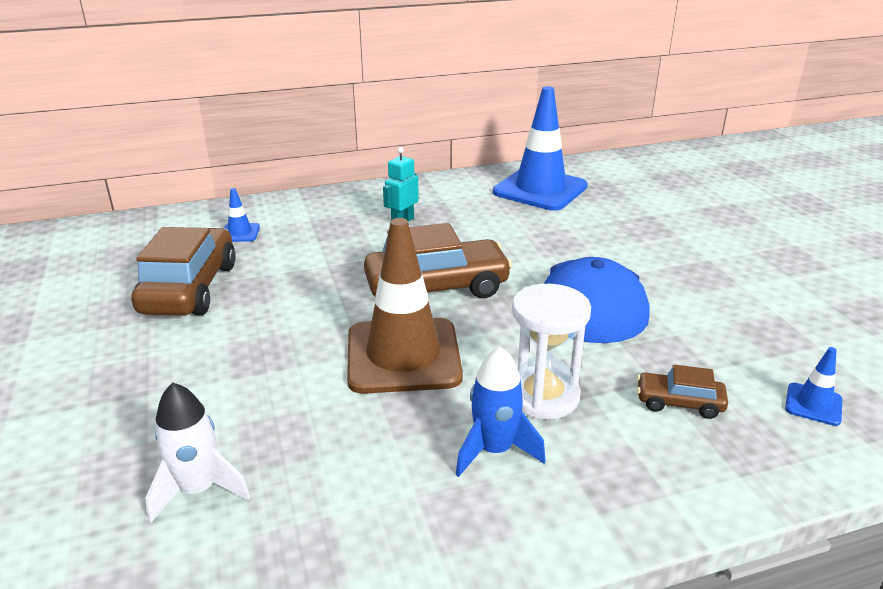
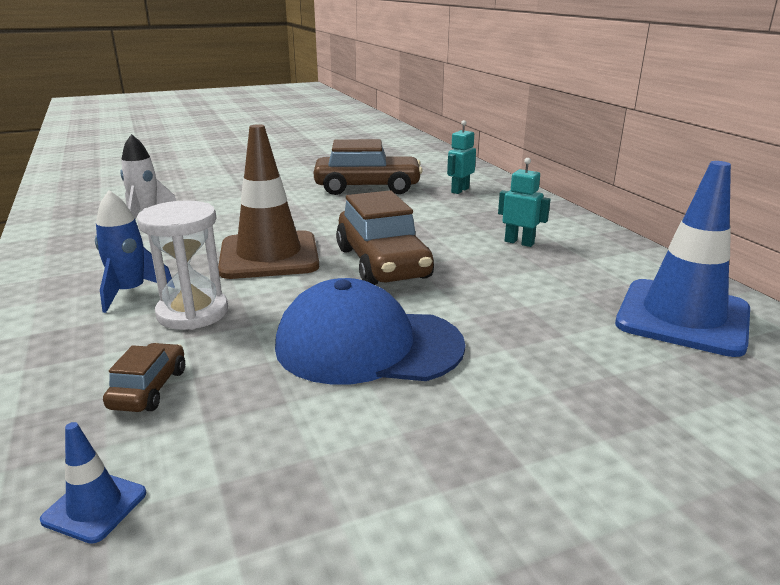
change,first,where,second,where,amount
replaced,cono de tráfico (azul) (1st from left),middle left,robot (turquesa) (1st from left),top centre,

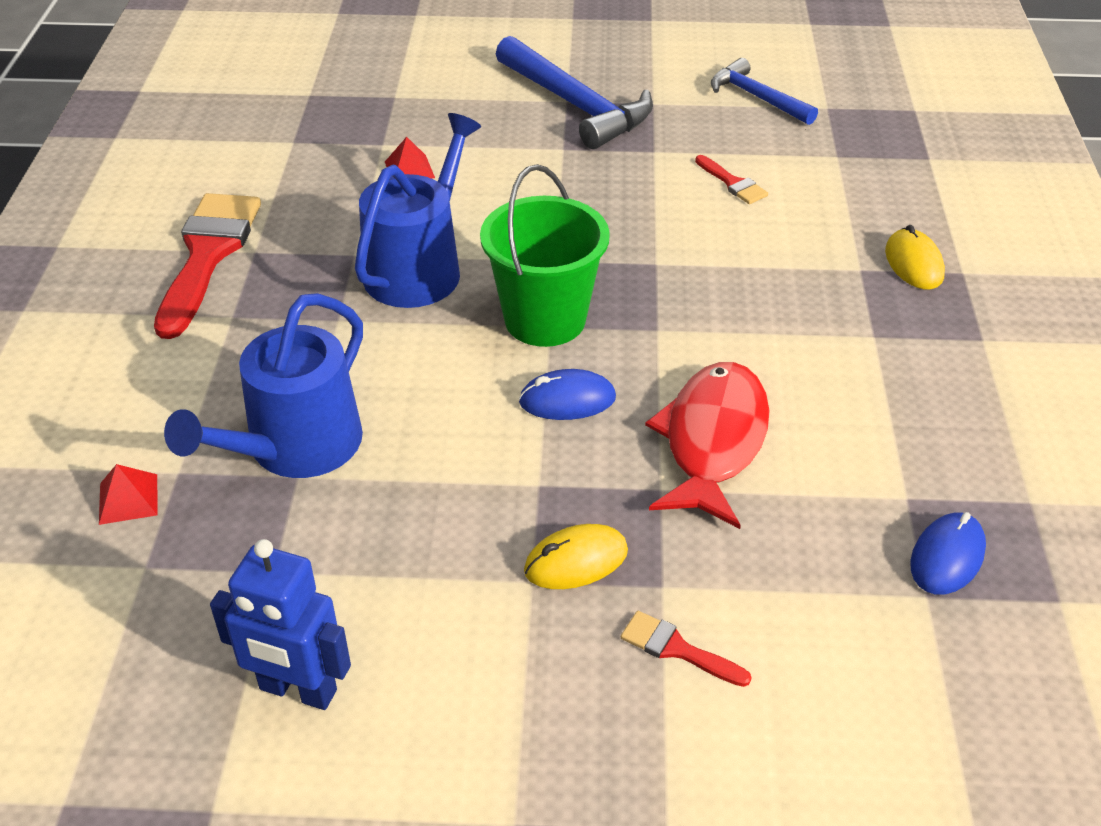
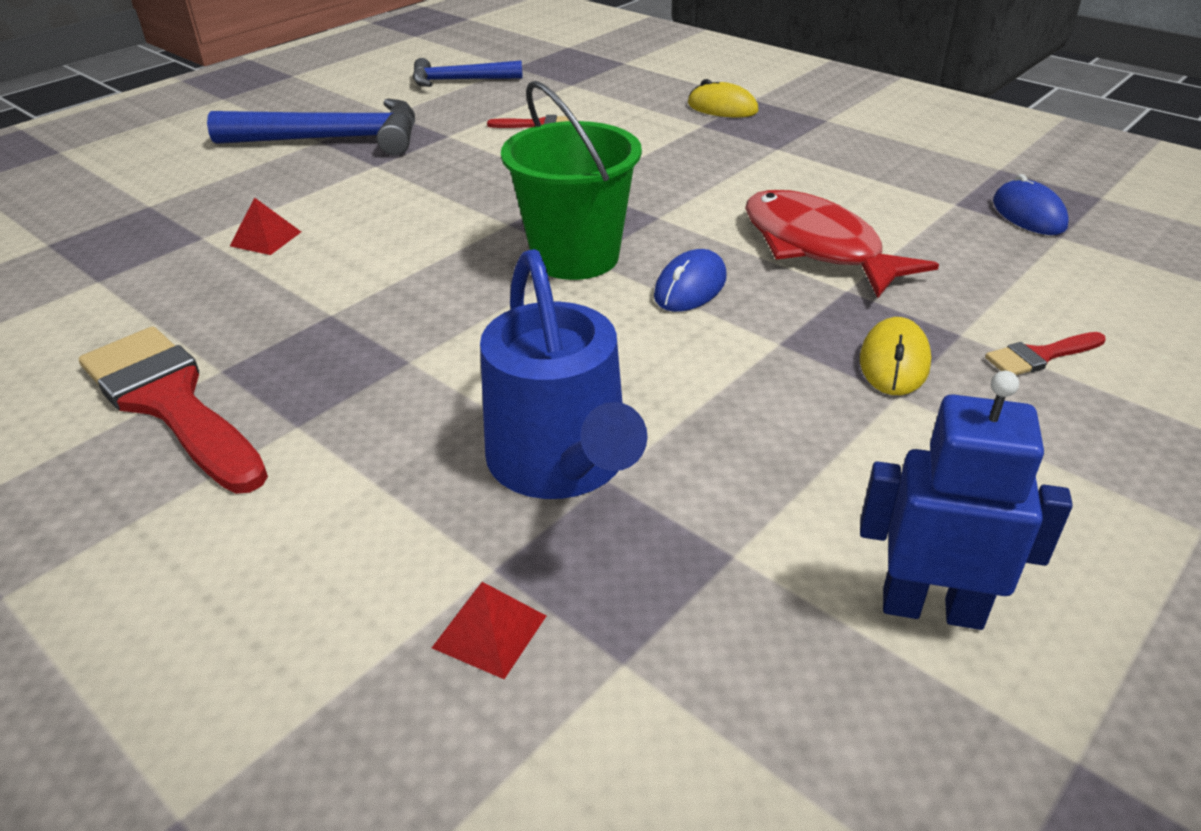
change,first,where,second,where,amount
turned,robot (azul),bottom left,,middle right,135 degrees counterclockwise
removed,regadera (azul) (2nd from left),top centre,,,

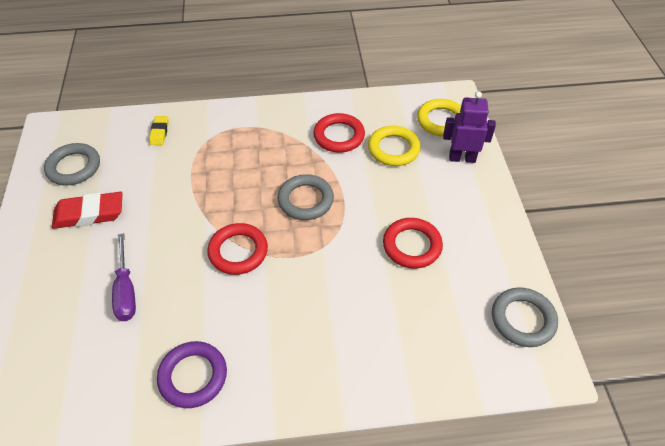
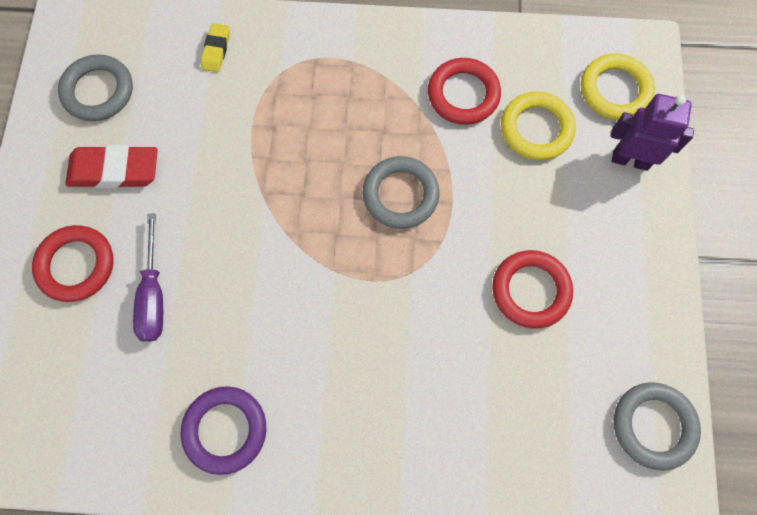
change,first,where,second,where,amount
moved,anillo (rojo) (1st from left),centre,,middle left,

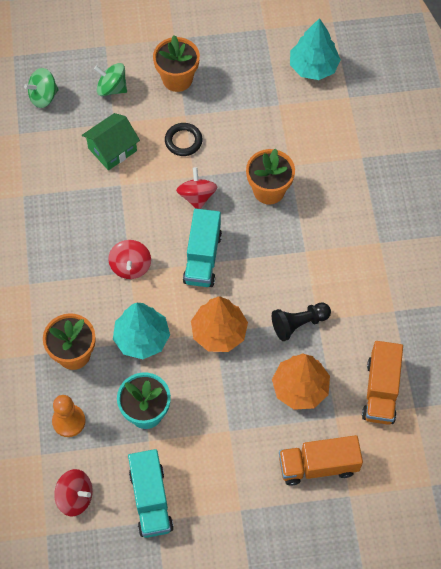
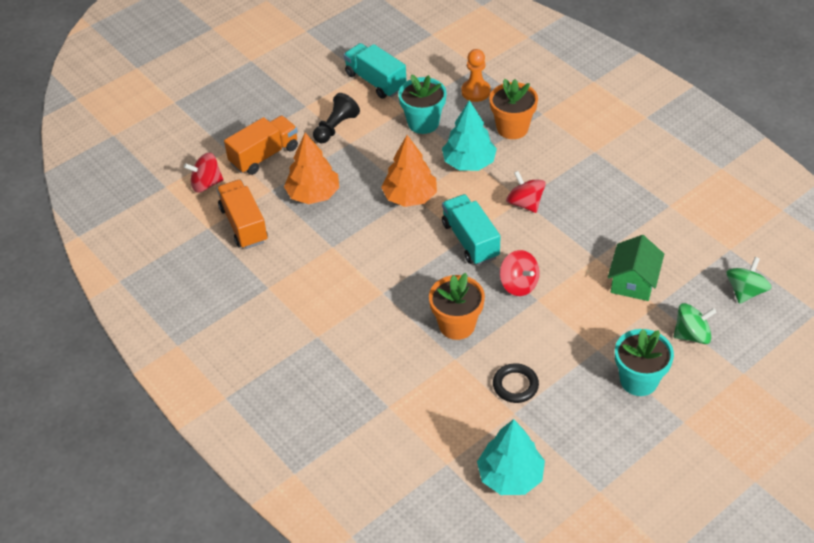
change,first,where,second,where,amount
moved,peonza (rojo) (1st from left),bottom left,,top left,
recoloured,maceta (naranja) (2nd from left),top centre,maceta (turquesa) (2nd from left),bottom right,
moved,anillo (negro),top centre,,bottom centre,
moved,peón (negro),middle right,,top centre,

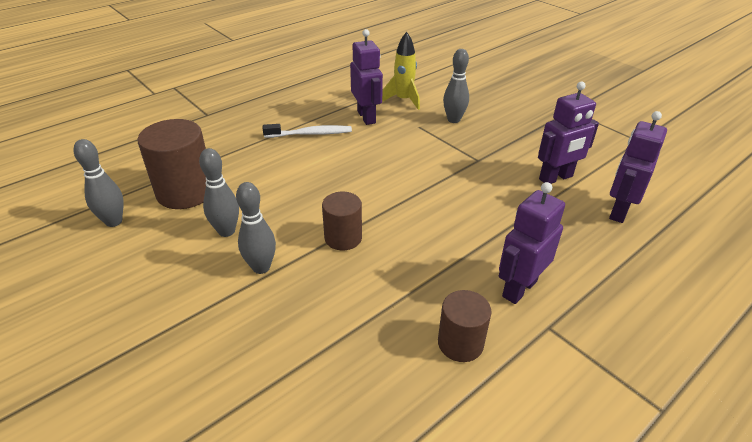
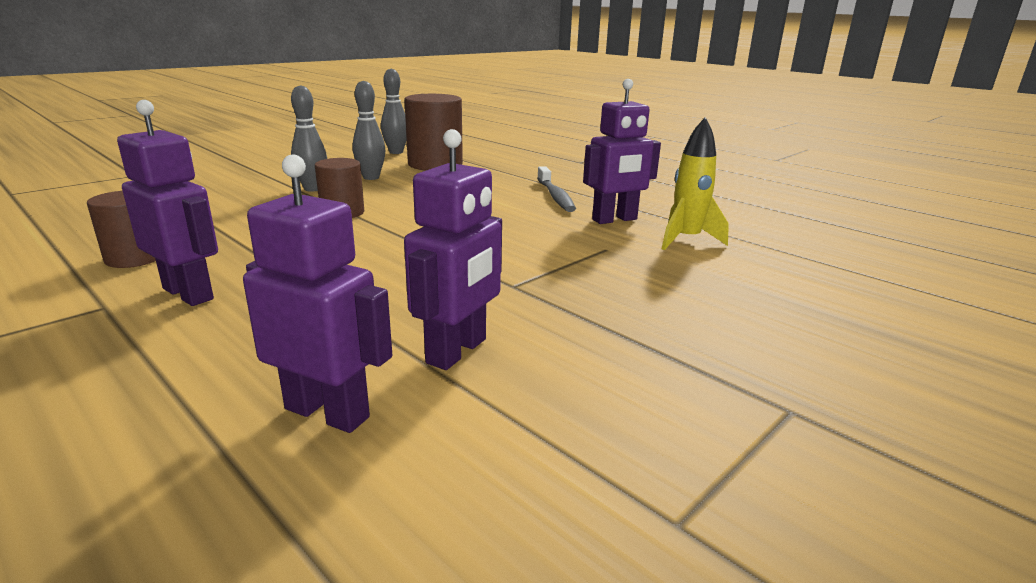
change,first,where,second,where,amount
recoloured,cepillo de dientes (blanco),top centre,cepillo de dientes (gris),top centre,
removed,bolo (gris) (4th from left),top centre,,,
turned,robot (morado) (3rd from left),top right,,centre,120 degrees counterclockwise

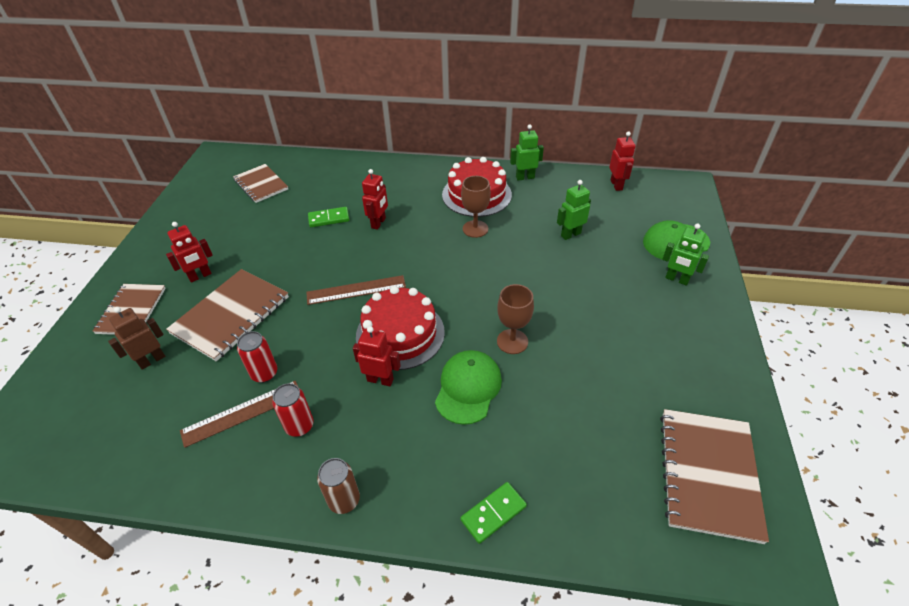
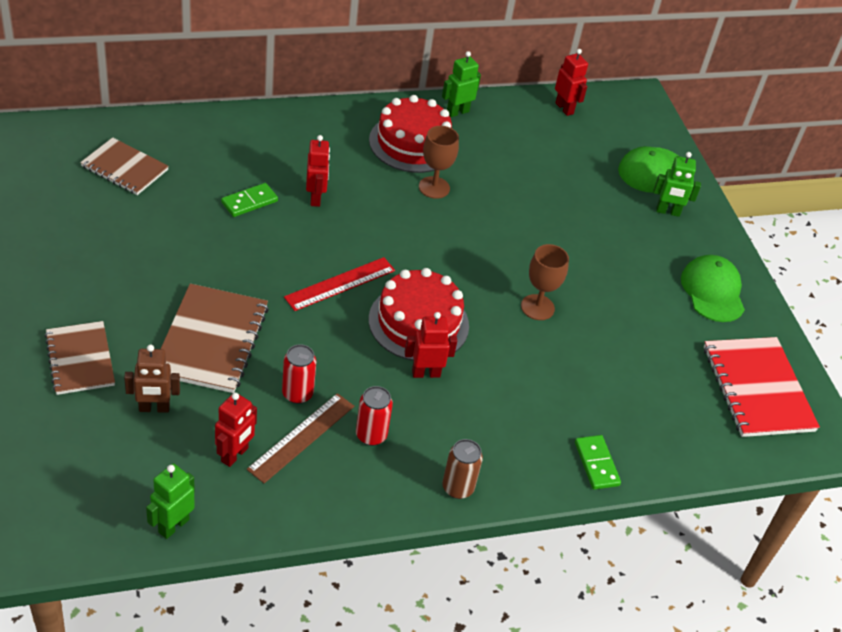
change,first,where,second,where,amount
turned,robot (marrón),middle left,,middle left,120 degrees counterclockwise
moved,robot (rojo) (1st from left),middle left,,bottom left,
recoloured,regla (marrón) (2nd from left),centre,regla (rojo),centre,
moved,gorra (verde) (1st from left in the first image),centre,gorra (verde) (2nd from left),middle right,
turned,ficha de dominó (verde) (2nd from left),bottom centre,,bottom right,45 degrees counterclockwise
moved,robot (verde) (2nd from left in the first image),centre,robot (verde) (1st from left),bottom left,
recoloured,cuaderno (marrón) (4th from left),bottom right,cuaderno (rojo),middle right,

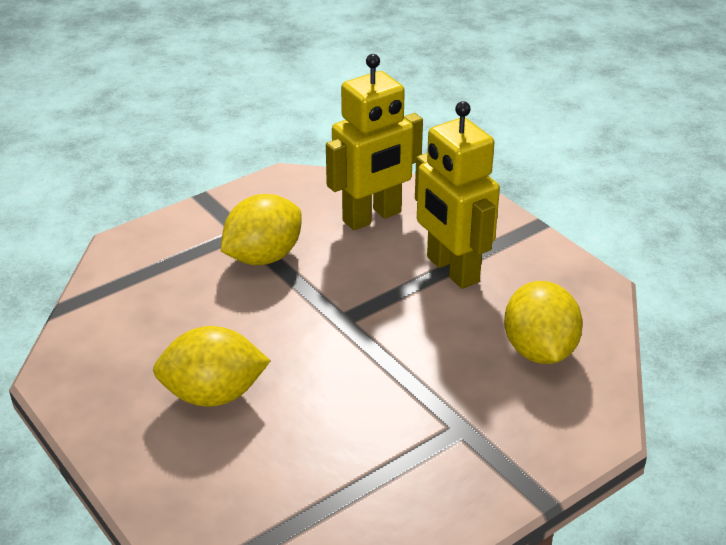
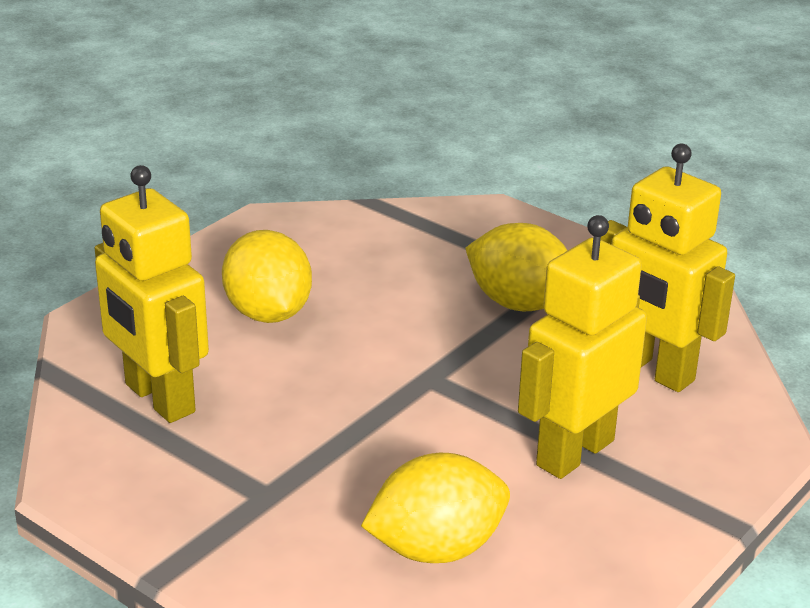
change,first,where,second,where,amount
added,,,robot (amarillo) (1st from left),middle left,

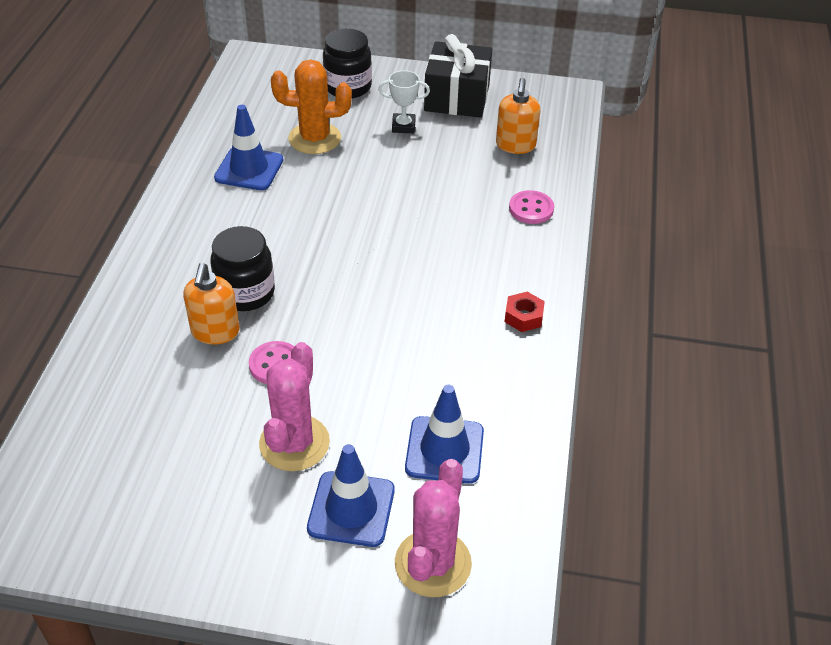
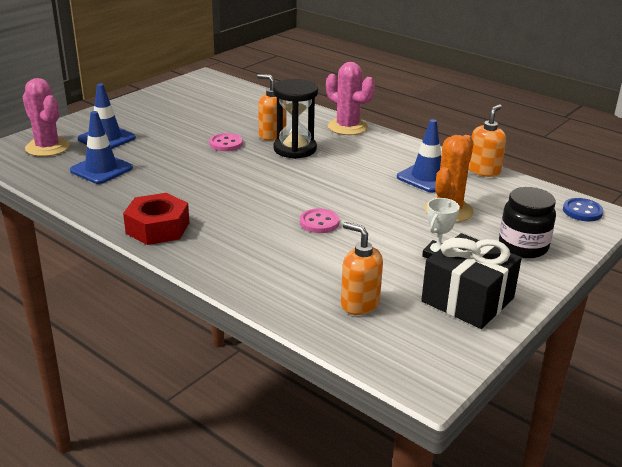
change,first,where,second,where,amount
replaced,tarro (negro) (1st from left),middle left,reloj de arena (negro),top centre,
moved,cactus (rosa) (1st from left in the first image),centre,cactus (rosa) (2nd from left),top centre,
resized,tuerca (rojo),centre,,middle left,x1.86
moved,botón (rosa) (2nd from left),top centre,,centre,
added,,,dispensador de jabón (naranja) (3rd from left),top right,
added,,,botón (azul),middle right,

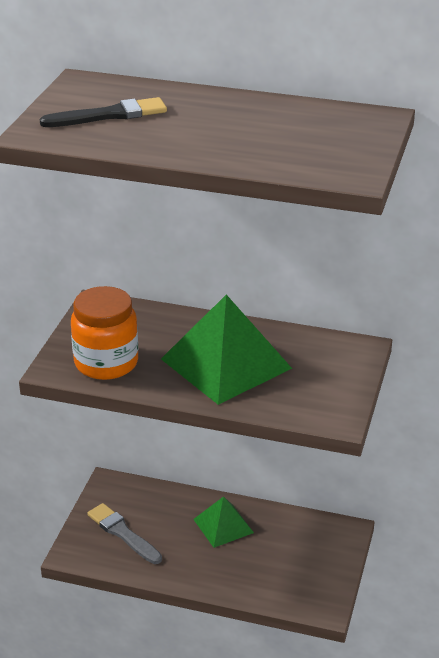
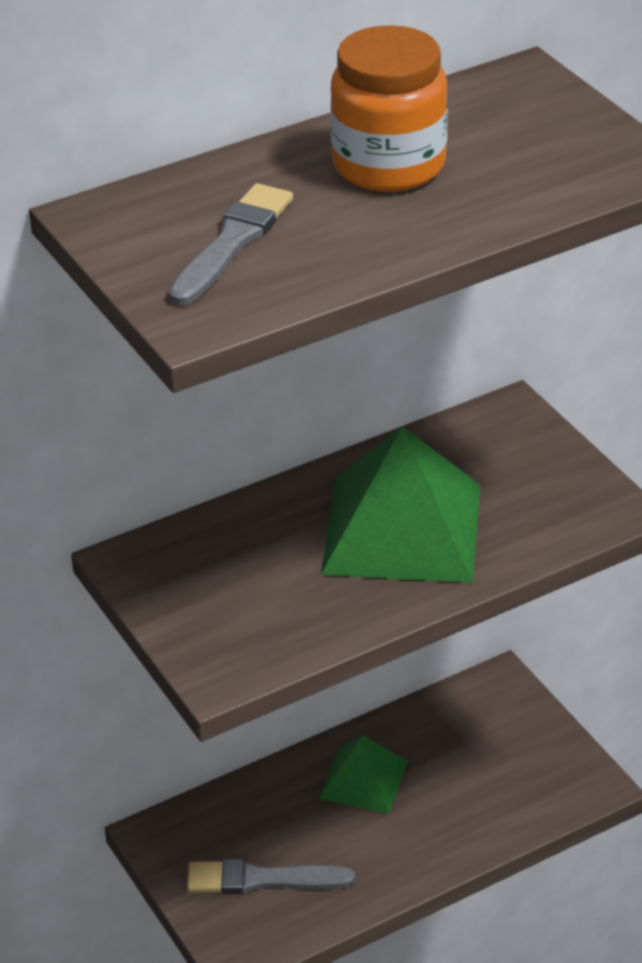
change,first,where,second,where,amount
recoloured,pincel (negro),top left,pincel (gris) (1st from left),top centre,
moved,tarro (naranja),middle left,,top centre,

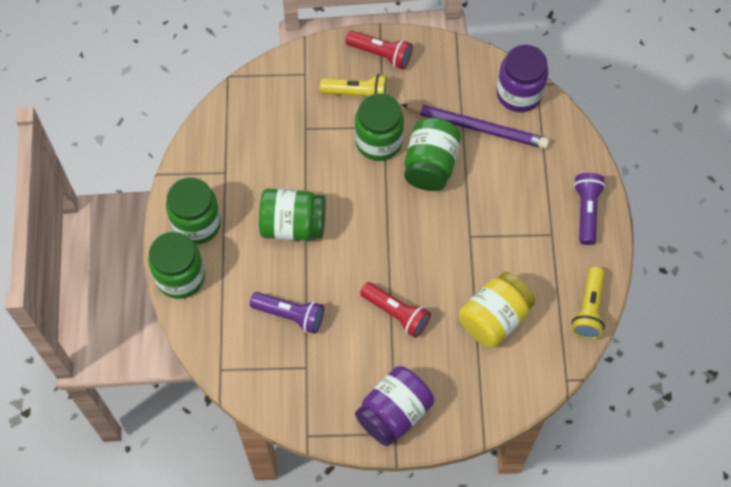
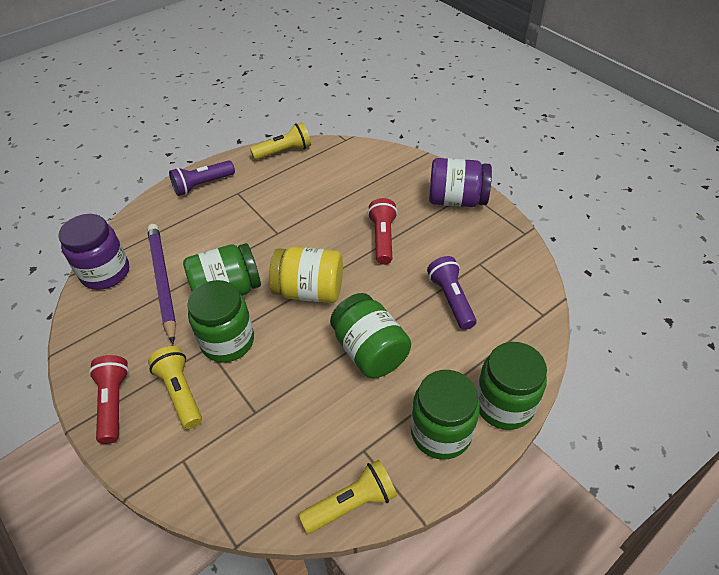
change,first,where,second,where,amount
moved,tarro (amarillo),middle right,,centre,
added,,,lámpara de mano (amarillo) (3rd from left),bottom centre,

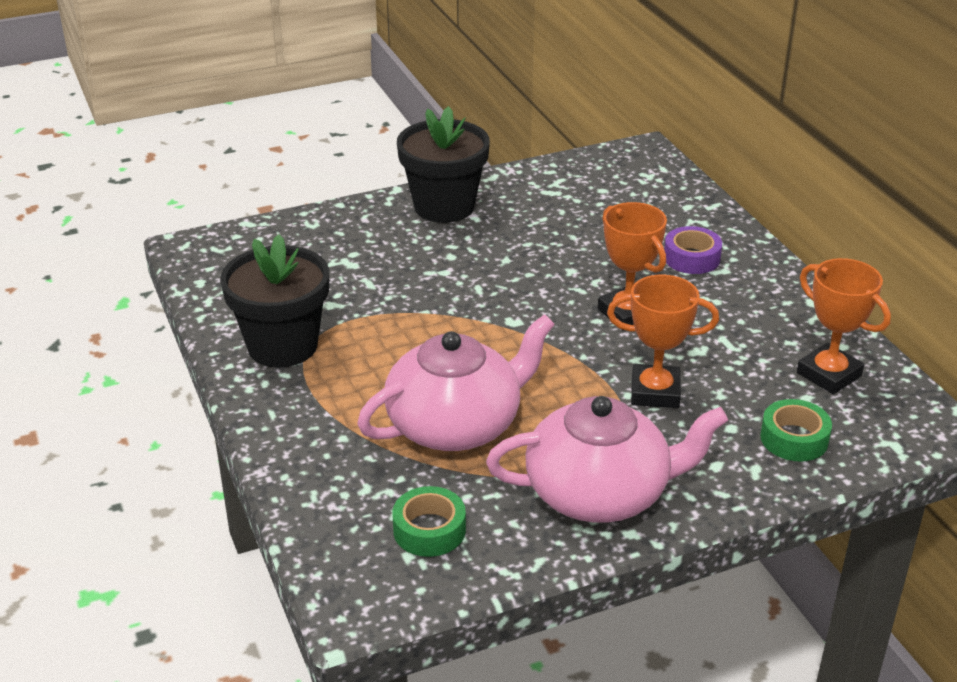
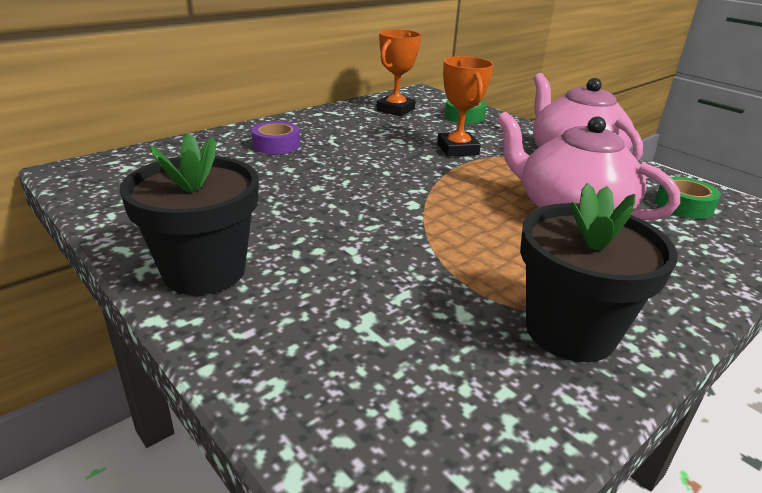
change,first,where,second,where,amount
removed,trofeo (naranja) (1st from left),centre,,,

